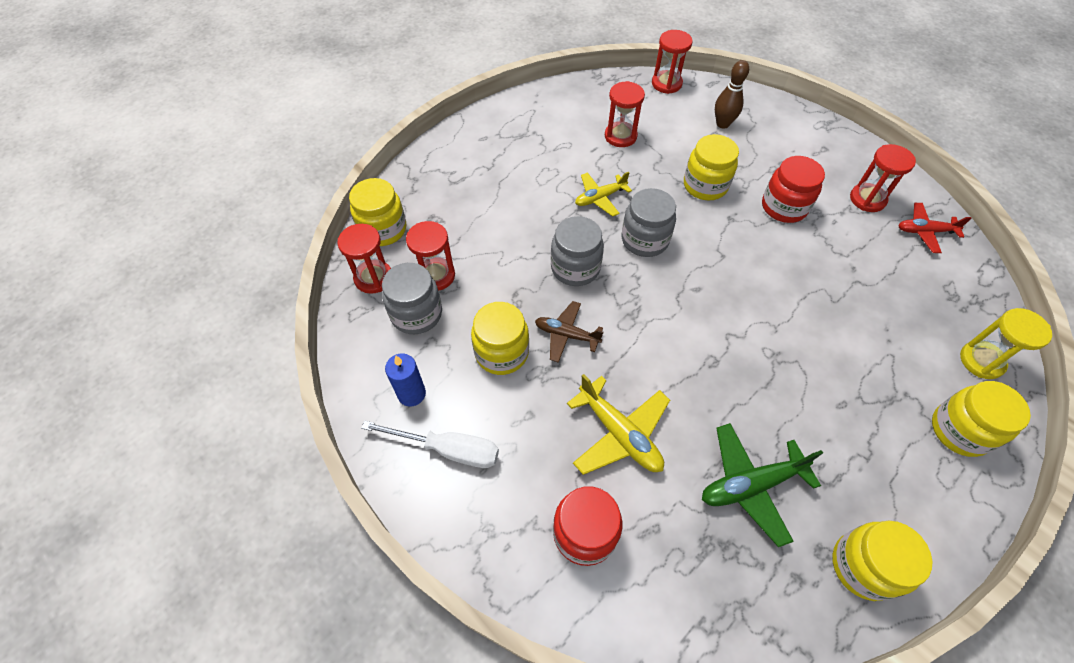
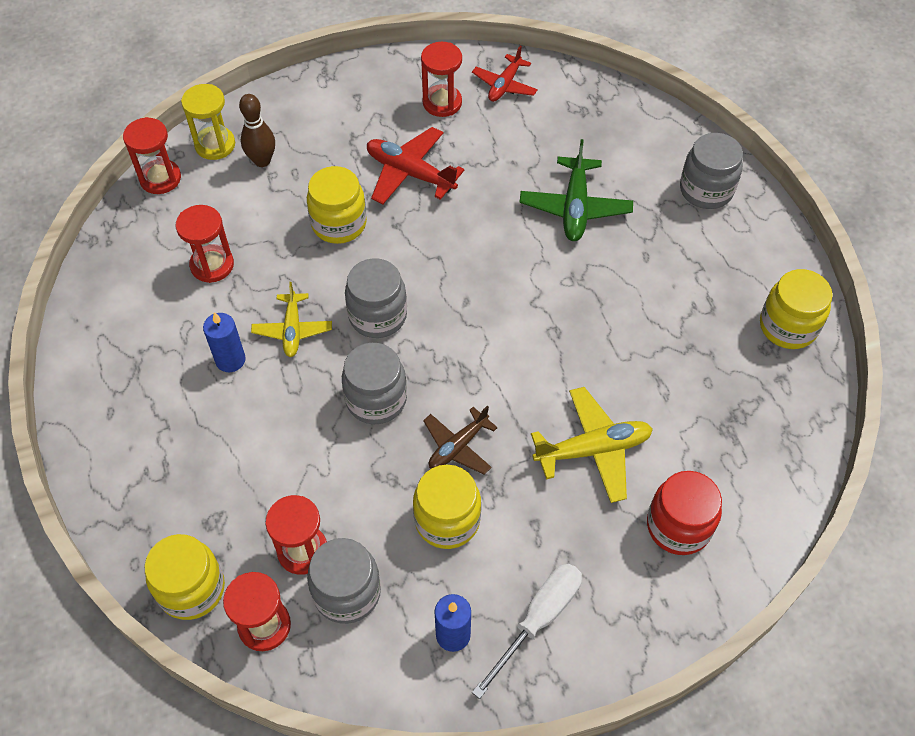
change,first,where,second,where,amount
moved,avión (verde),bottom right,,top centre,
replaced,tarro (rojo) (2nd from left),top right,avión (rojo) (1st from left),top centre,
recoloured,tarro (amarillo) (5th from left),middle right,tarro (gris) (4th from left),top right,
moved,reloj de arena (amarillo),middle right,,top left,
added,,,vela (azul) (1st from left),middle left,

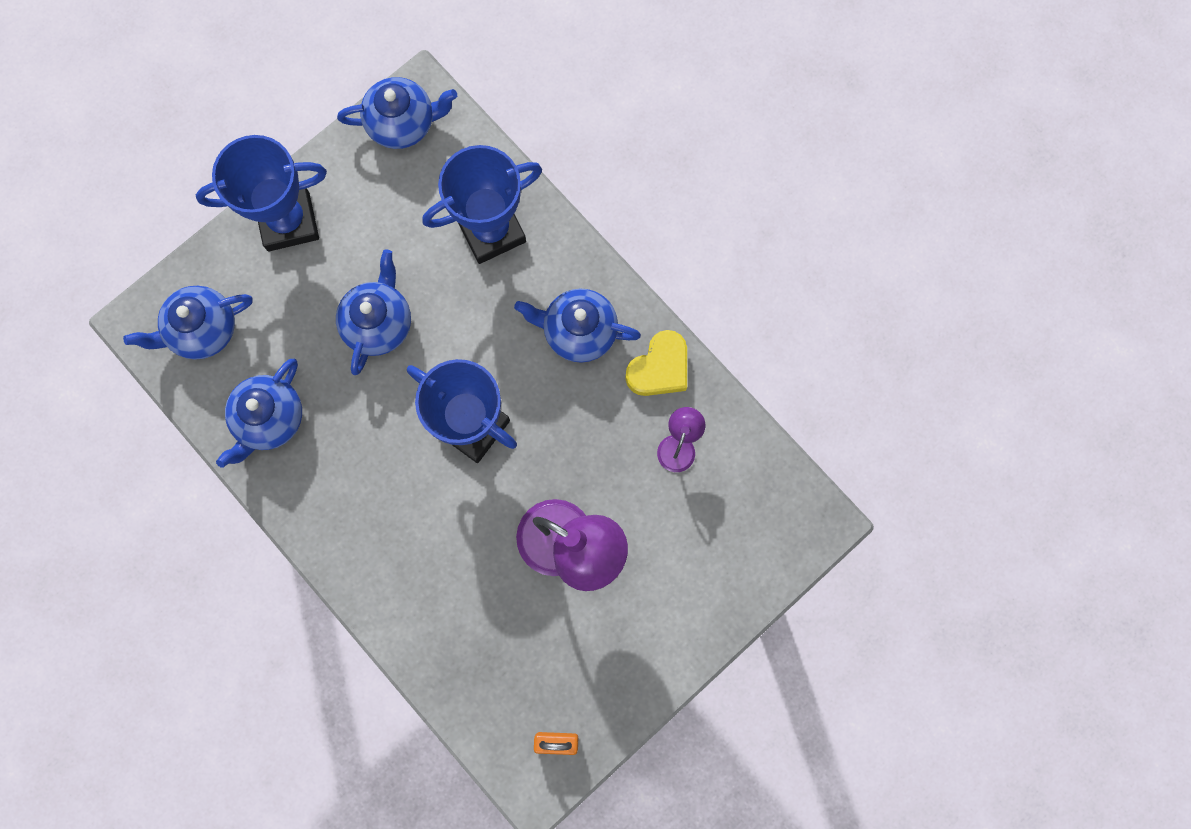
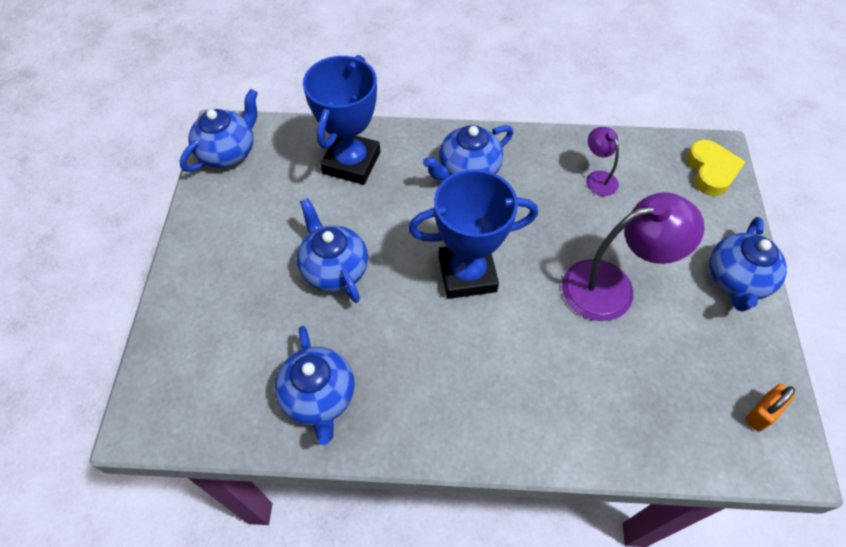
change,first,where,second,where,amount
moved,tetera (azul) (1st from left in the first image),middle left,tetera (azul) (5th from left),middle right,
removed,trofeo (azul) (1st from left),top left,,,
moved,corazón (amarillo),centre,,top right,

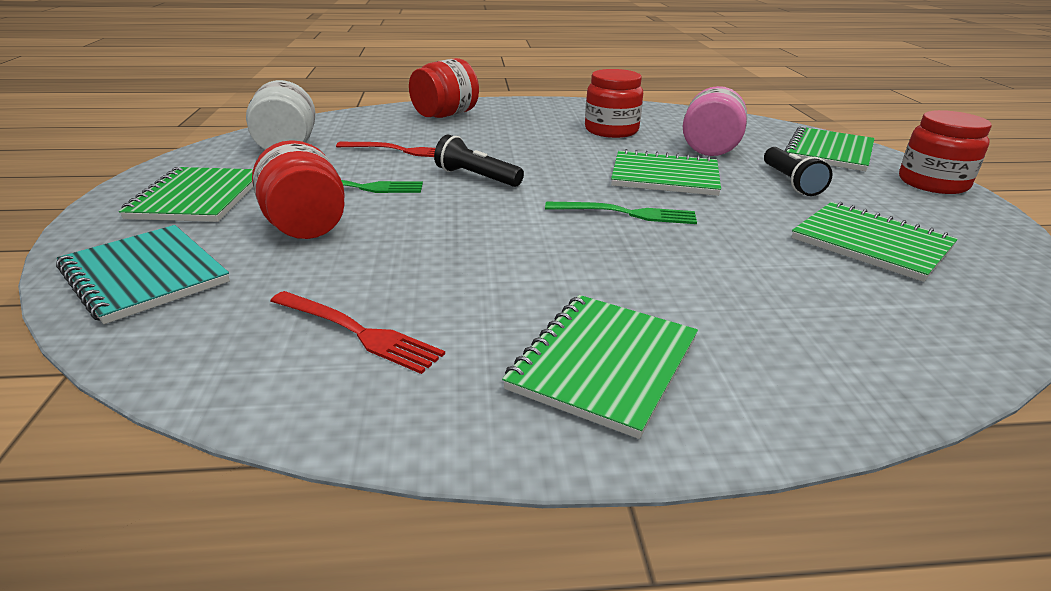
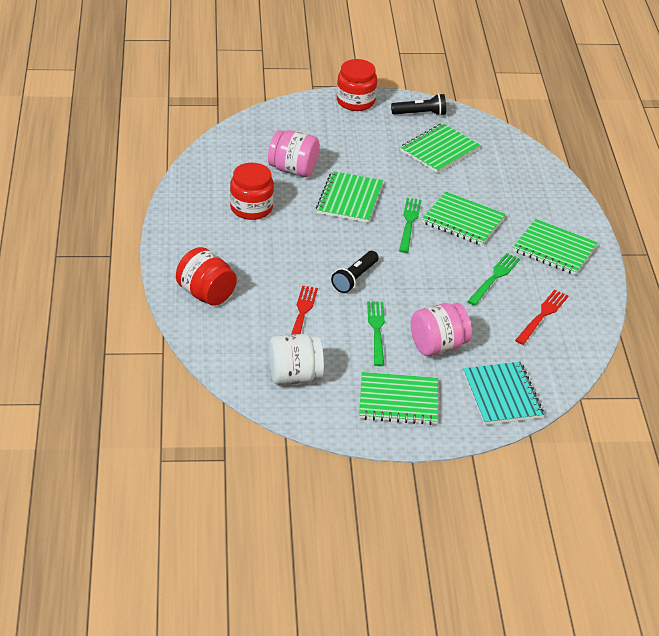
change,first,where,second,where,amount
turned,cuaderno (turquesa),middle left,,middle right,60 degrees counterclockwise
recoloured,tarro (rojo) (1st from left),top left,tarro (rosa) (2nd from left),middle right,
moved,lámpara de mano (negro) (2nd from left),top right,,top centre,
moved,cuaderno (verde) (4th from left),top right,,middle right,
added,,,tenedor (verde) (3rd from left),middle right,

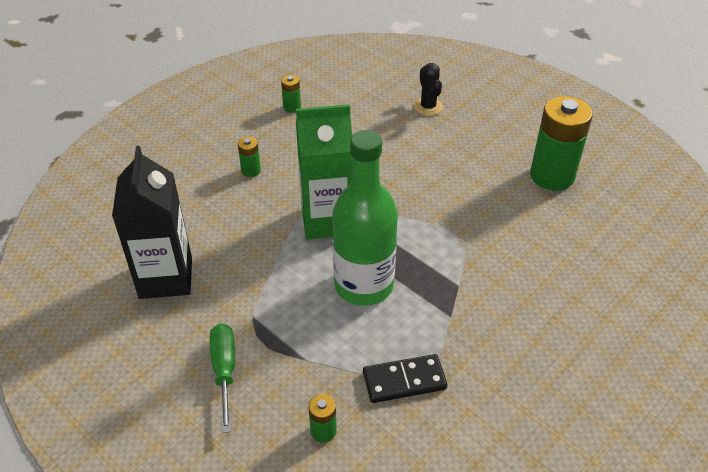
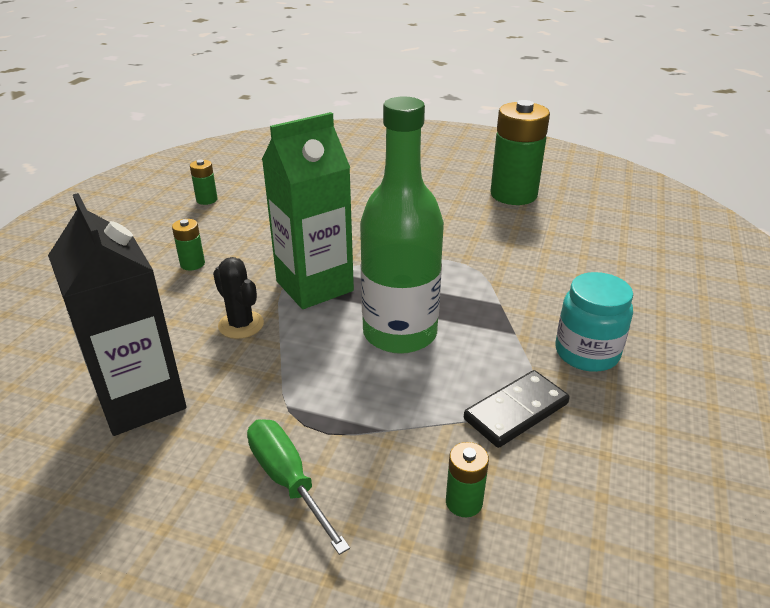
change,first,where,second,where,amount
moved,cactus (negro),top centre,,middle left,
added,,,tarro (turquesa),middle right,

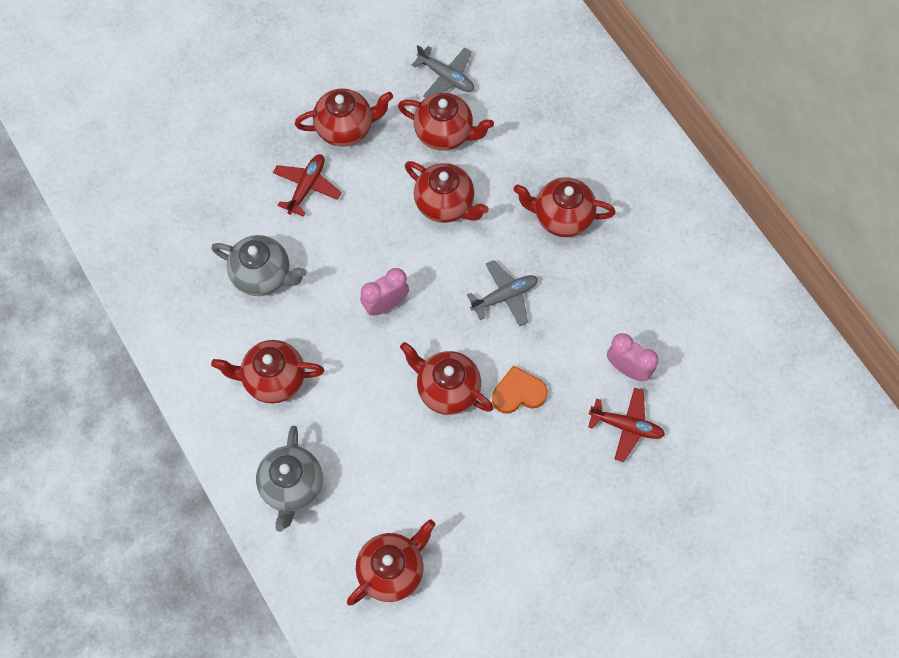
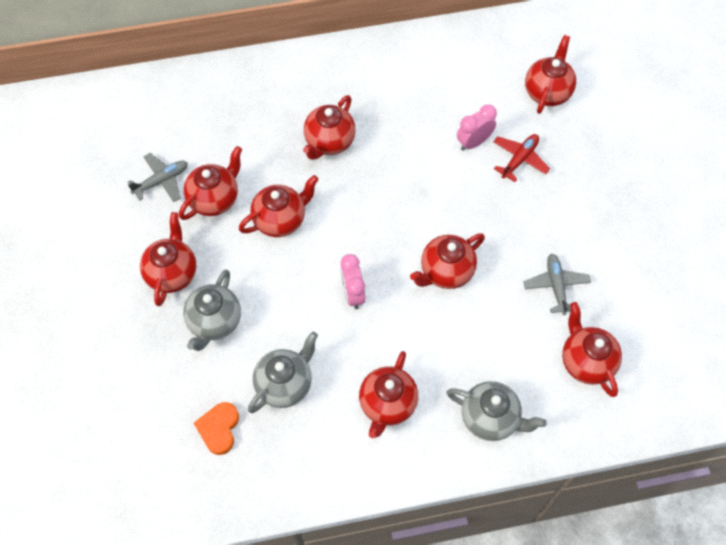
change,first,where,second,where,amount
replaced,avión (rojo) (1st from left),top centre,tetera (gris) (1st from left),middle left,
moved,avión (gris) (2nd from left),centre,,middle right,
moved,corazón (naranja),centre,,bottom left,
added,,,tetera (rojo) (7th from left),top right,

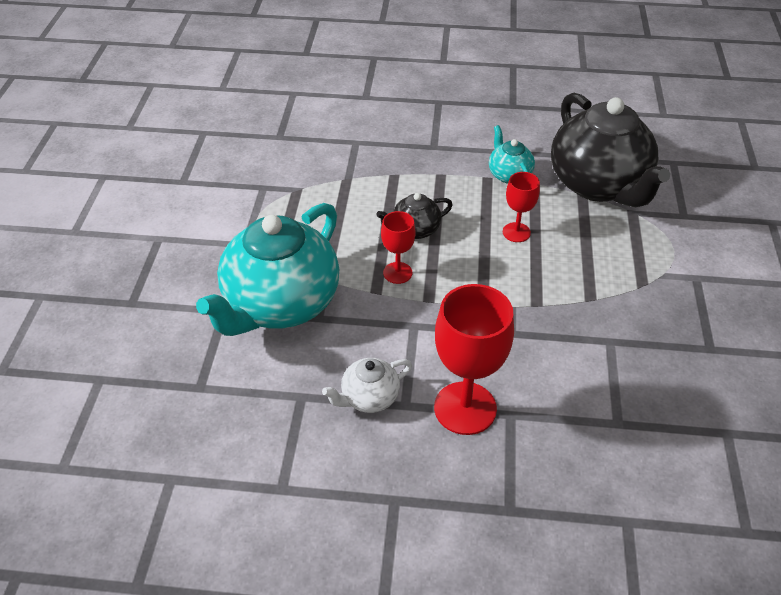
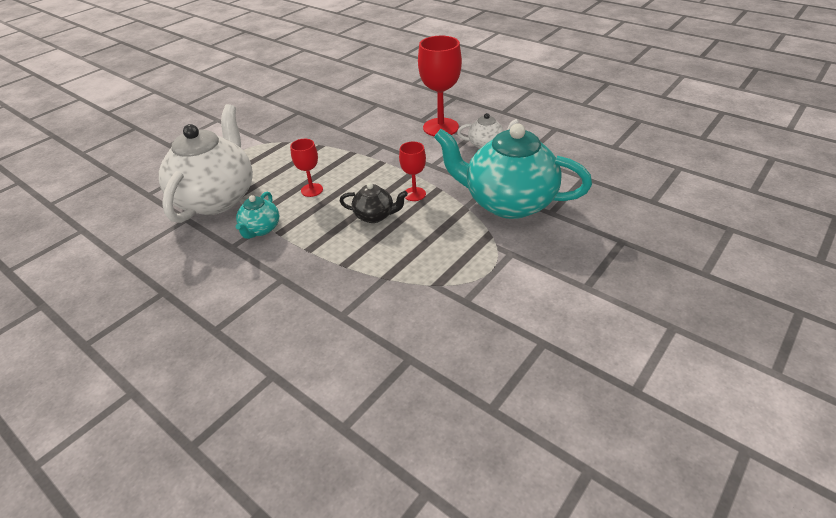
change,first,where,second,where,amount
turned,tetera (turquesa) (1st from left in the first image),centre,tetera (turquesa) (2nd from left),top centre,135 degrees counterclockwise
recoloured,tetera (negro) (2nd from left),top right,tetera (blanco) (1st from left),top left,

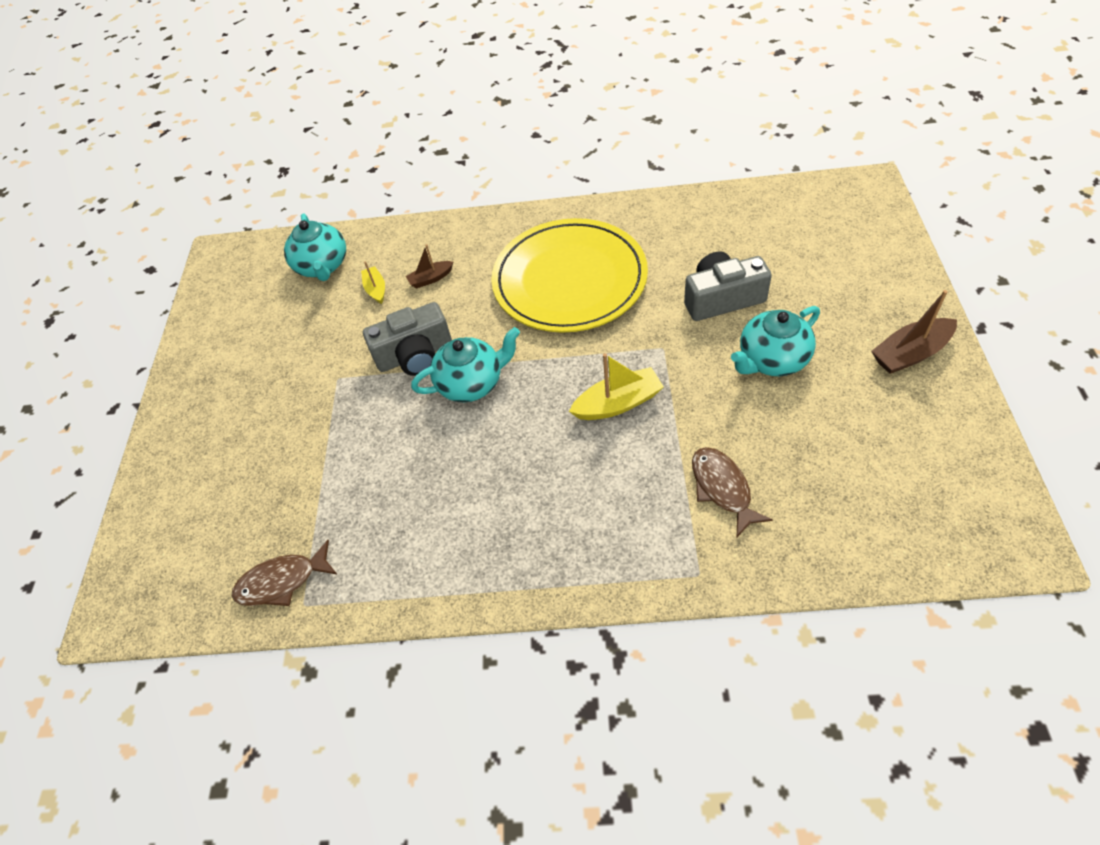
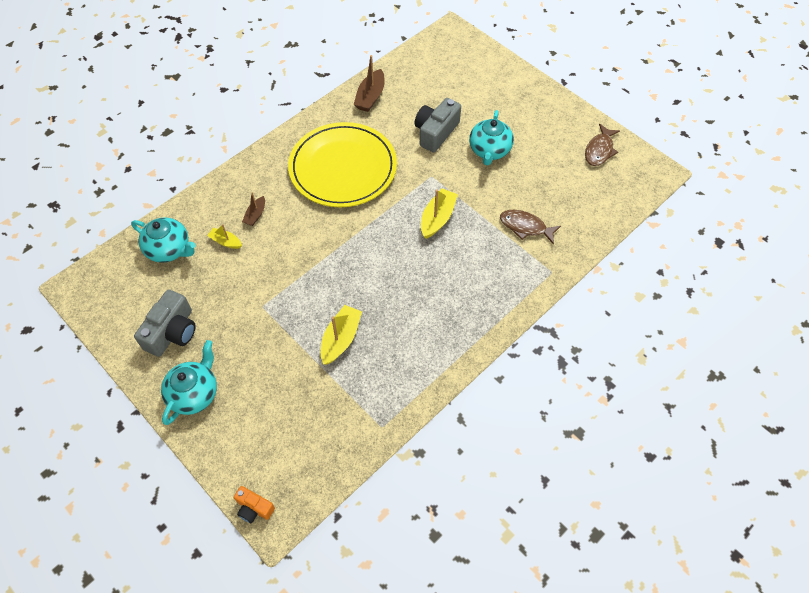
change,first,where,second,where,amount
moved,pez (marrón) (1st from left in the first image),bottom left,pez (marrón) (2nd from left),top right,
moved,cámara (gris) (1st from left),centre,,middle left,
moved,tetera (turquesa) (2nd from left),centre,,middle left,
moved,barco (marrón) (2nd from left),middle right,,top centre,
added,,,cámara (naranja),bottom left,
added,,,barco (amarillo) (2nd from left),centre,

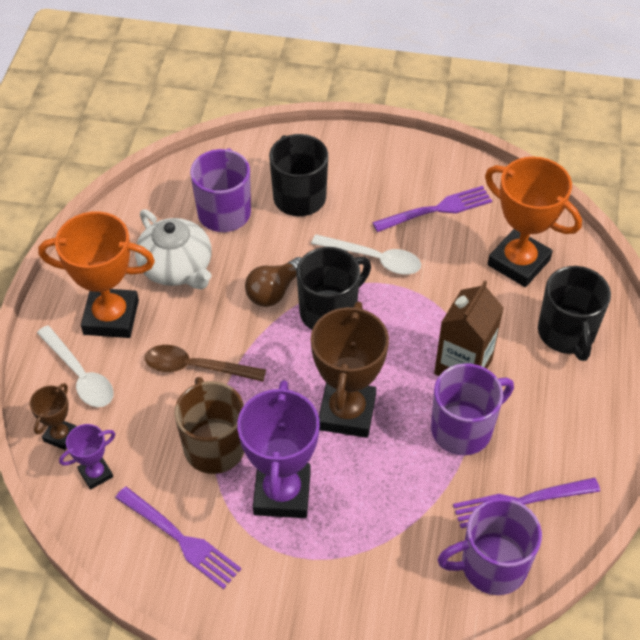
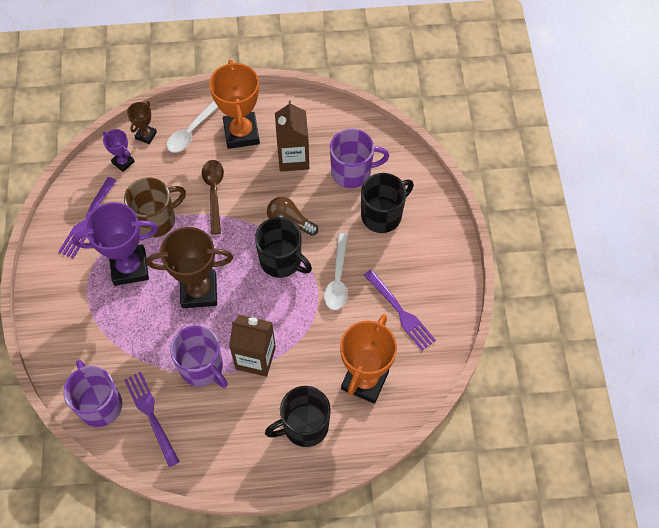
change,first,where,second,where,amount
turned,trofeo (marrón) (1st from left),middle left,,top left,75 degrees counterclockwise
replaced,tetera (blanco),middle left,cartón de leche (marrón) (2nd from left),top centre,

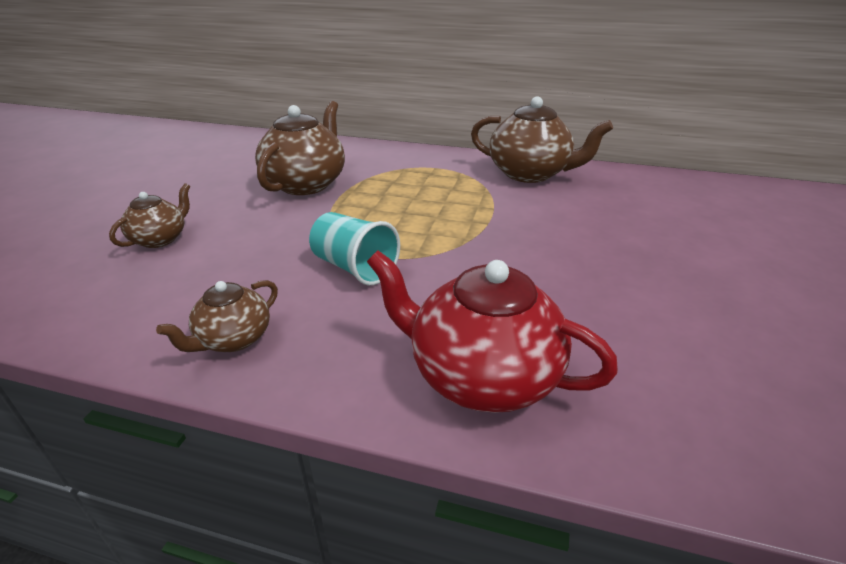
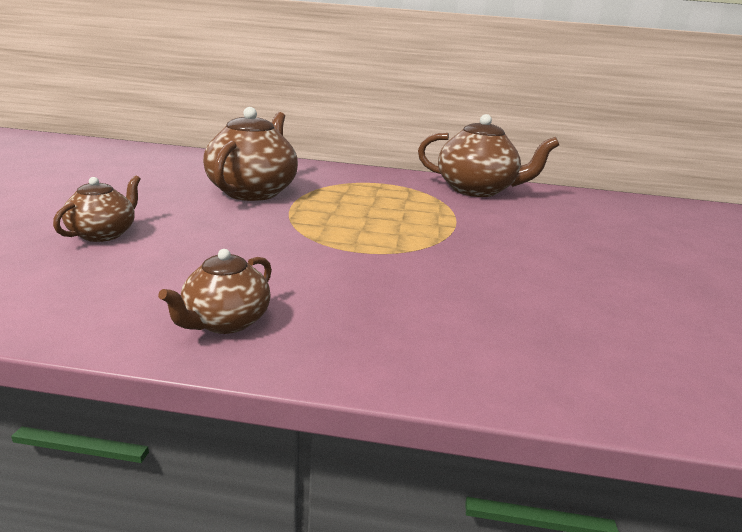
change,first,where,second,where,amount
removed,vaso (turquesa),centre,,,
removed,tetera (rojo),centre,,,

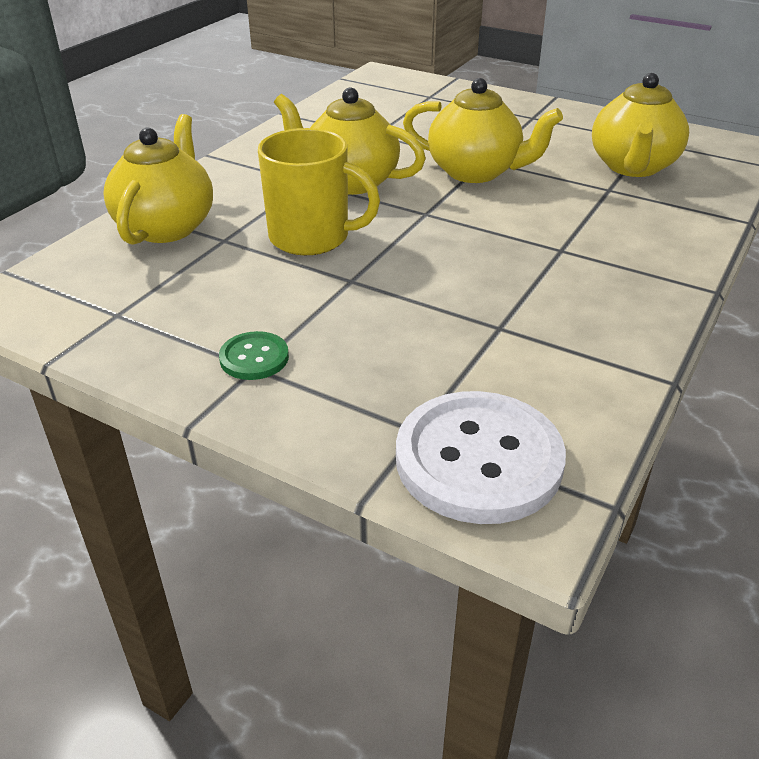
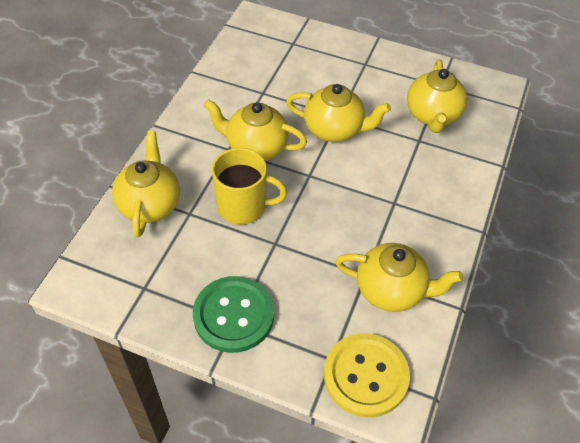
change,first,where,second,where,amount
resized,botón (verde),centre,,bottom centre,x2.10
recoloured,botón (blanco),centre,botón (amarillo),bottom centre,
added,,,tetera (amarillo) (4th from left),middle right,

